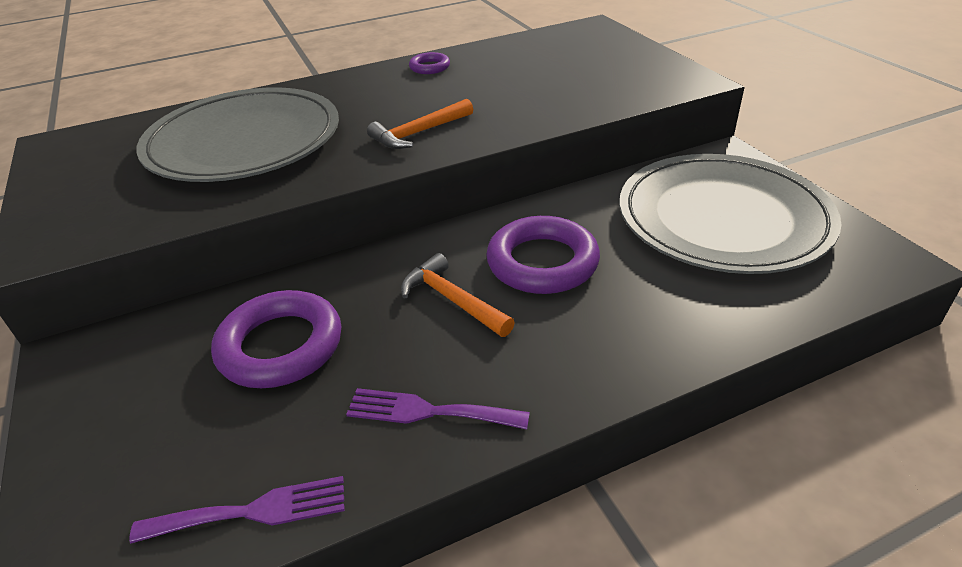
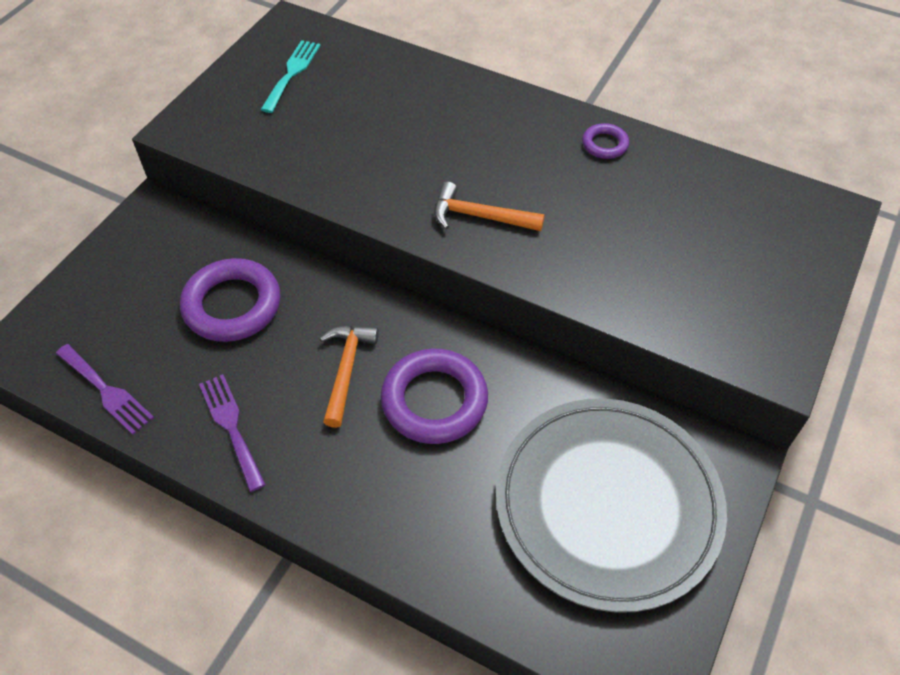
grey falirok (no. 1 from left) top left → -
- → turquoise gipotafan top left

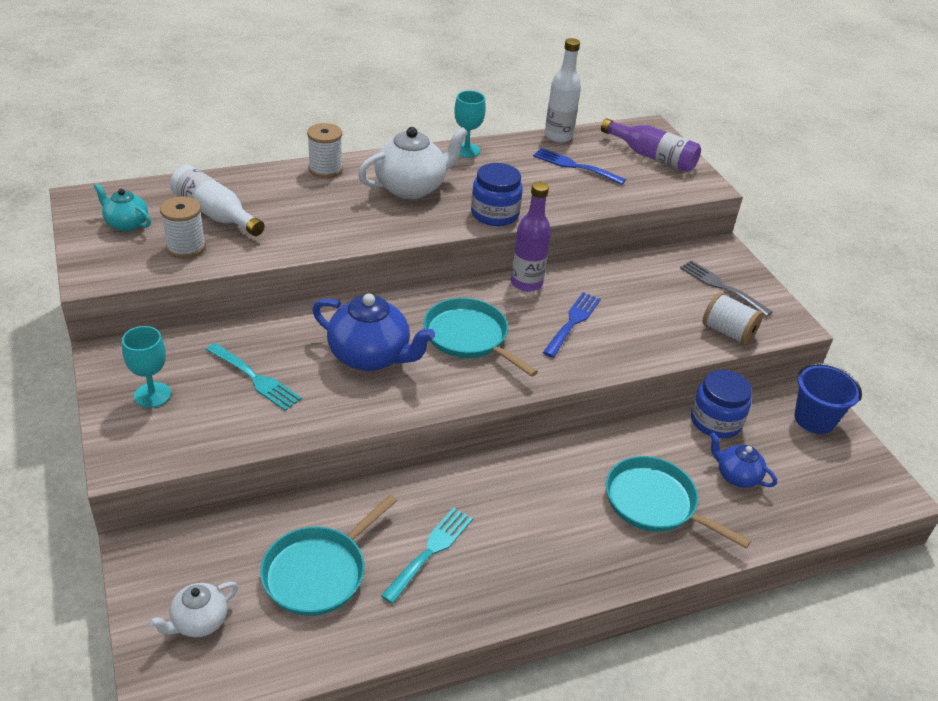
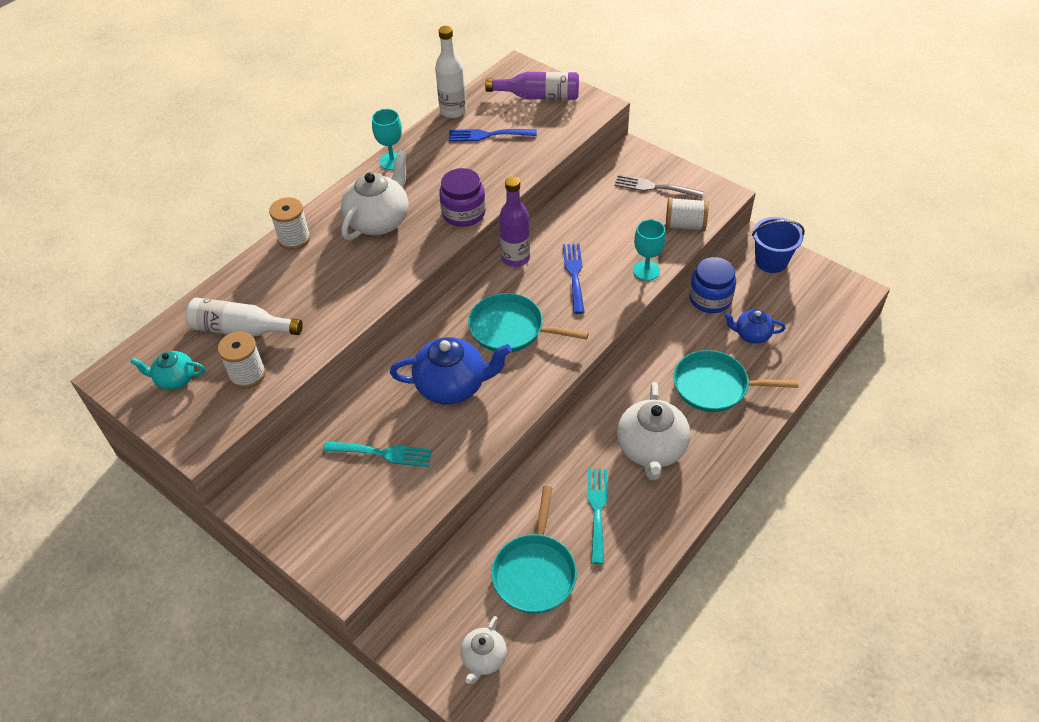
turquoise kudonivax (no. 1 from left in the first image) middle left → turquoise kudonivax (no. 2 from left) centre, shifted
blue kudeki (no. 1 from left) top centre → purple kudeki top centre
- → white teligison (no. 3 from left) centre

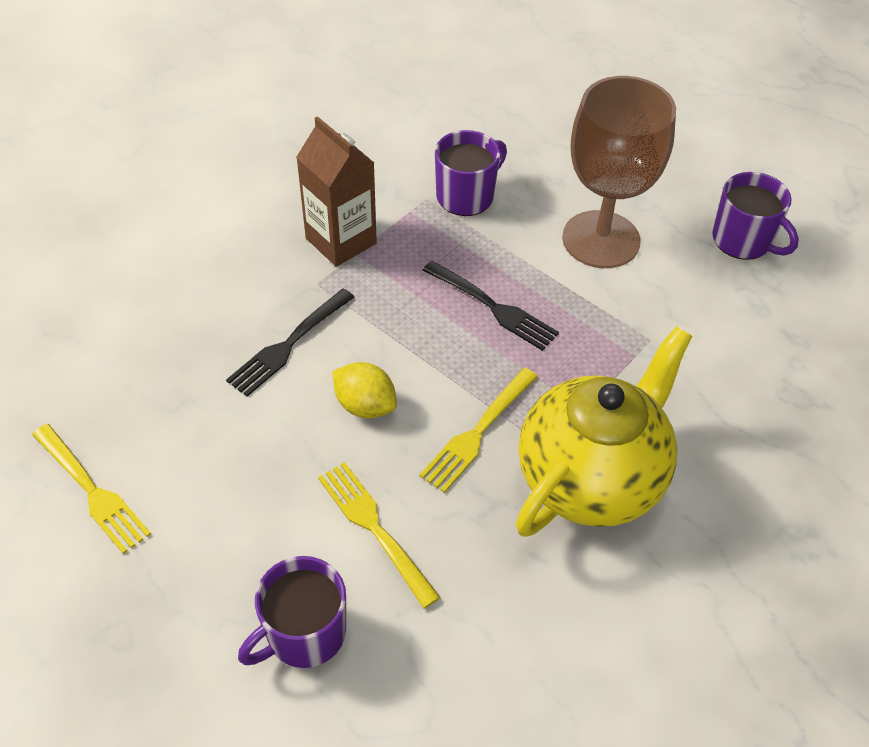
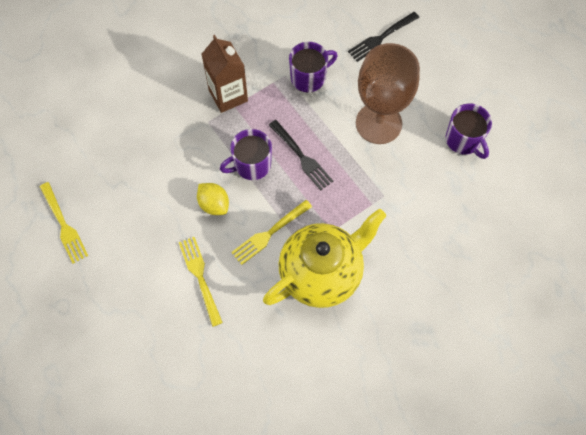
black gipotafan (no. 1 from left in the first image) centre → black gipotafan (no. 2 from left) top centre, shifted
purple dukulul (no. 1 from left) bottom centre → purple dukulul (no. 1 from left) centre, shifted

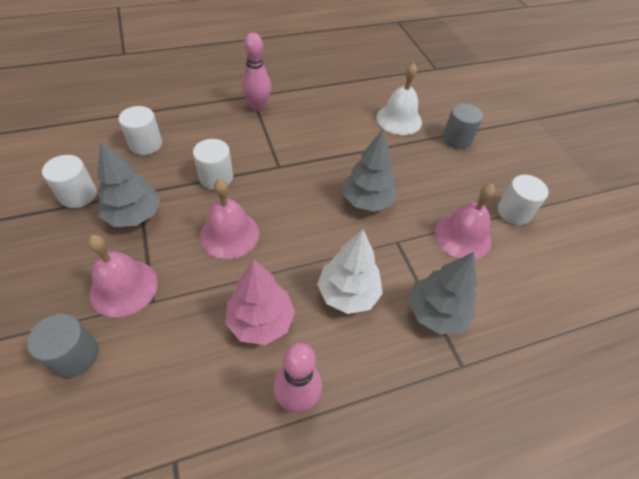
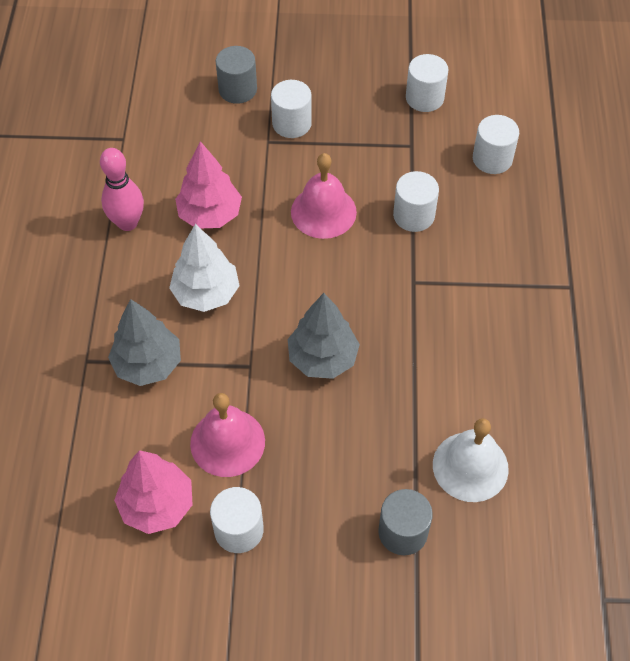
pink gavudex (no. 1 from left) middle left → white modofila (no. 2 from left) top centre
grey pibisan (no. 1 from left) middle left → -
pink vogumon (no. 1 from left) top centre → -
- → pink pibisan (no. 1 from left) bottom left

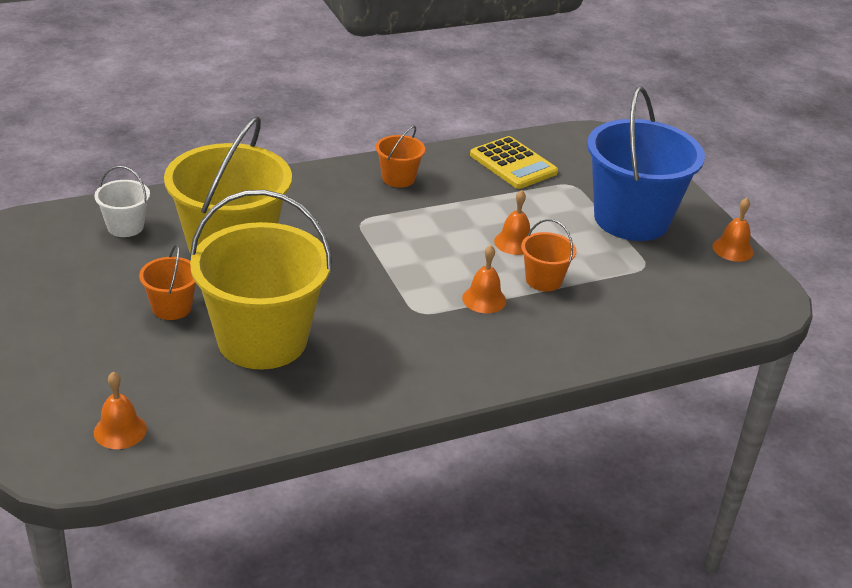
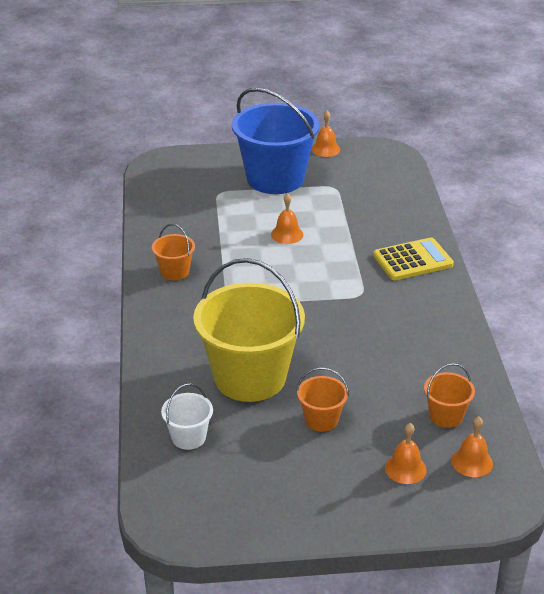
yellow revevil (no. 2 from left) middle left → -
orange gavudex (no. 2 from left in the first image) centre → orange gavudex (no. 3 from left) bottom right, shifted
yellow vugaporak top centre → yellow vugaporak middle right, shifted
orange revevil (no. 3 from left) centre → orange revevil (no. 3 from left) middle right, shifted

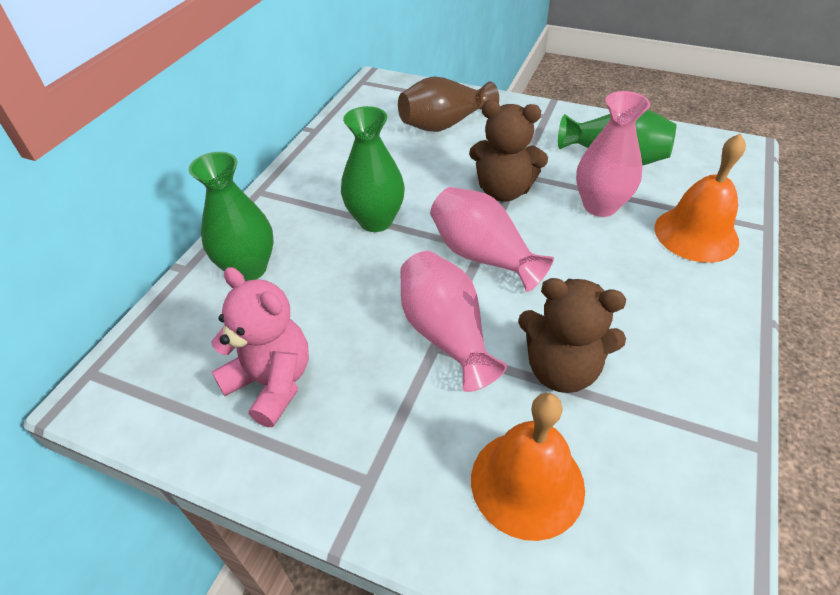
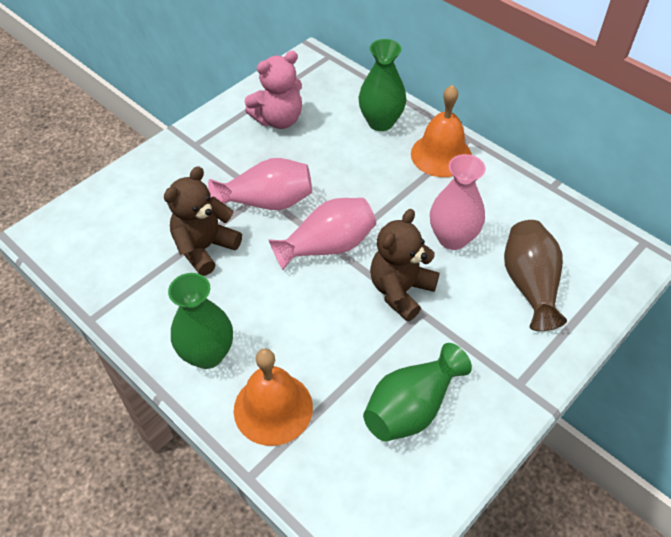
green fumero (no. 2 from left in the first image) top centre → green fumero (no. 1 from left) middle left, shifted
orange gavudex (no. 1 from left in the first image) bottom centre → orange gavudex (no. 2 from left) top centre, shifted
pink fumero (no. 3 from left) top right → pink fumero (no. 3 from left) middle right, shifted

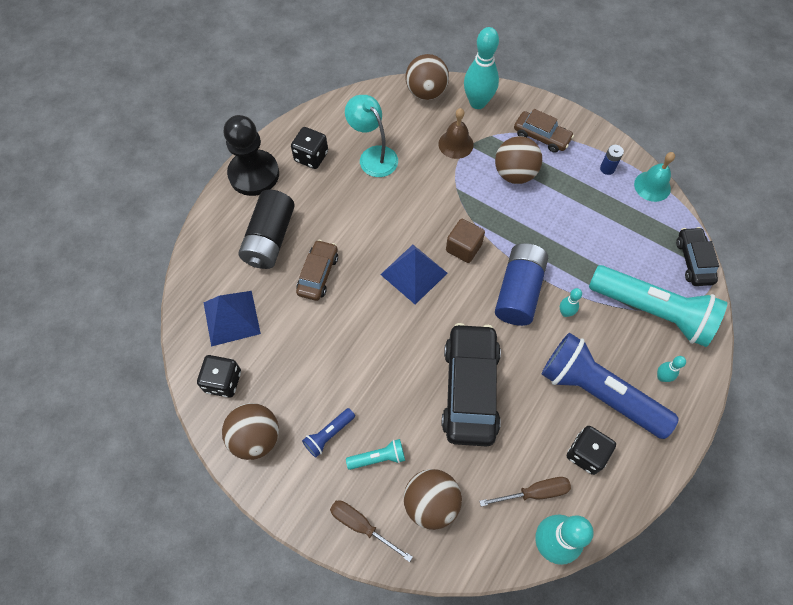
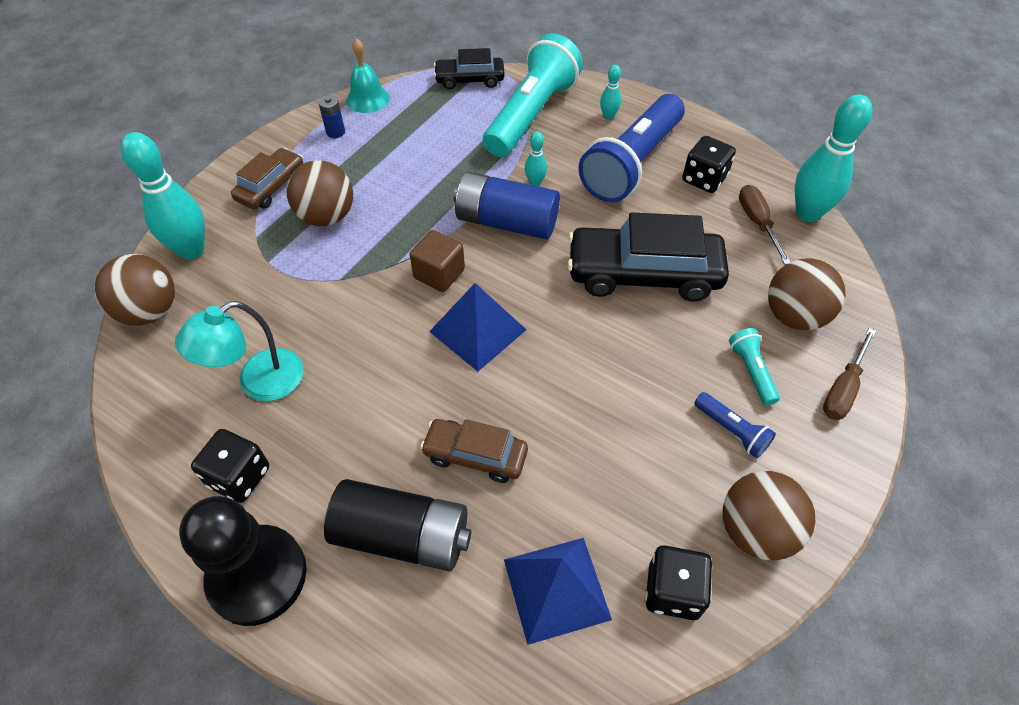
brown gavudex top centre → -

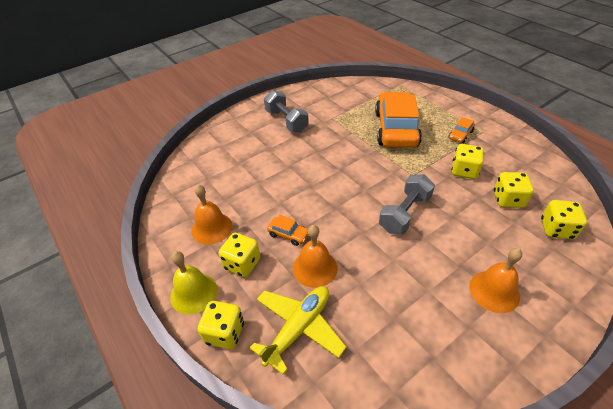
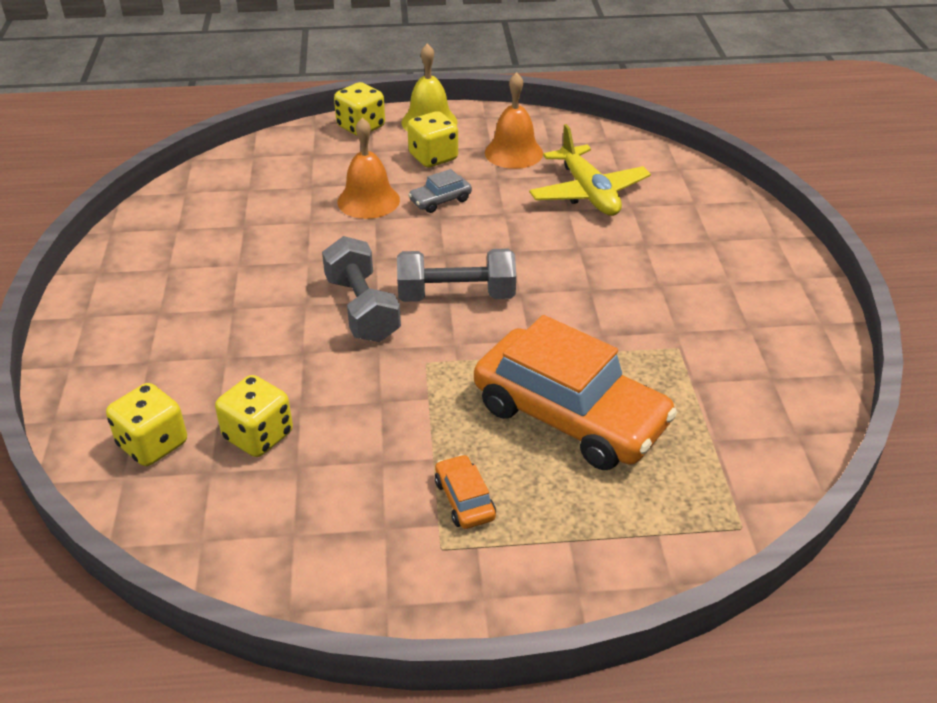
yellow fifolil bottom centre → yellow fifolil top centre, shifted
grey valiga (no. 1 from left in the first image) top centre → grey valiga (no. 2 from left) centre, shifted
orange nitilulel (no. 1 from left) centre → grey nitilulel top centre
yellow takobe (no. 3 from left) middle right → -
orange gavudex (no. 3 from left) bottom right → -

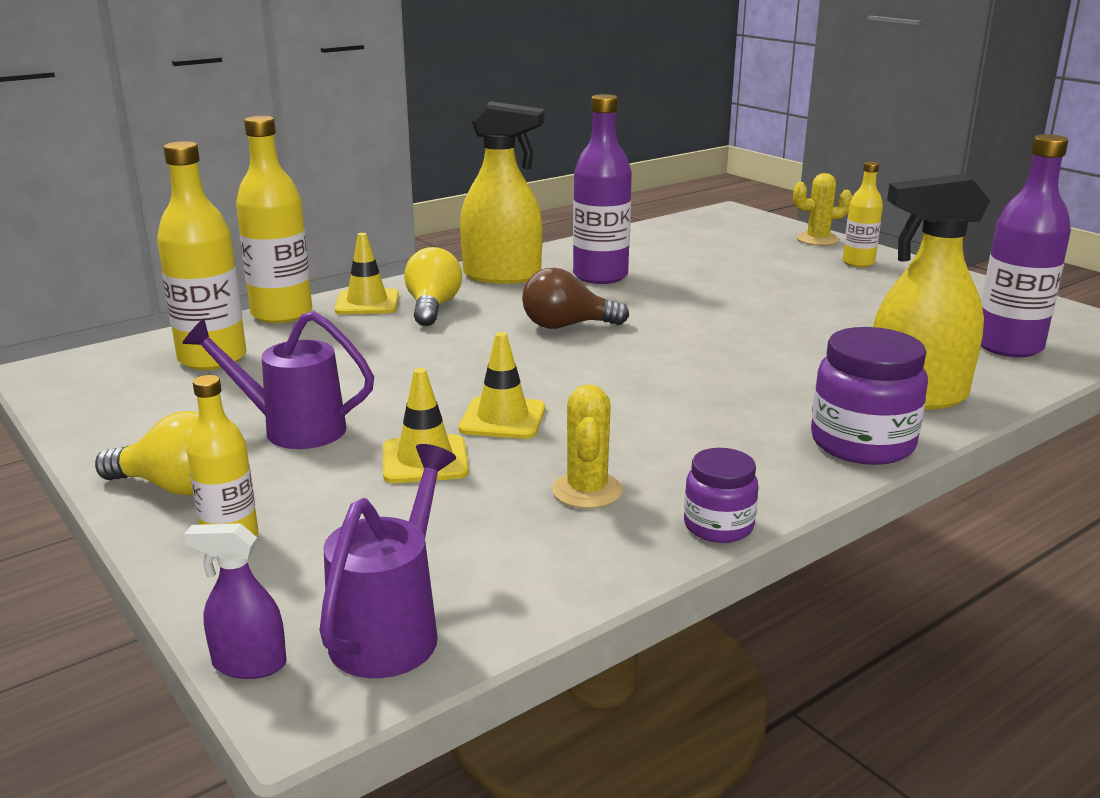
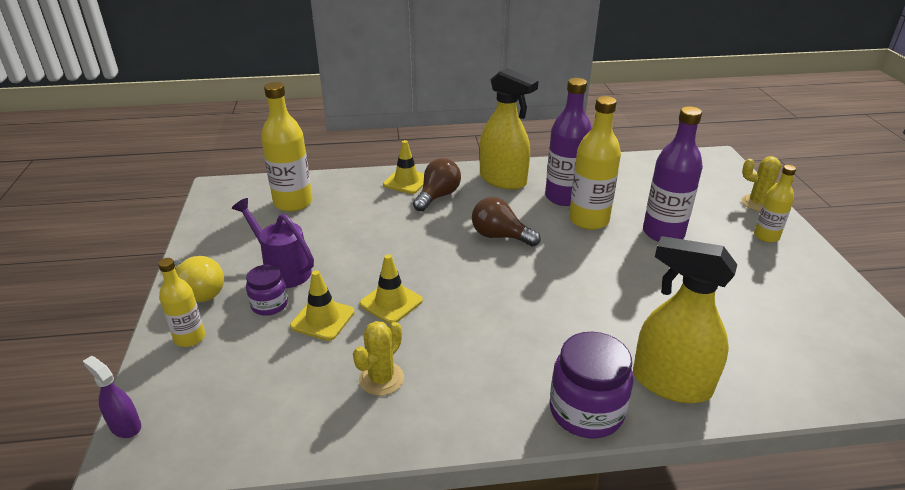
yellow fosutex (no. 3 from left) top left → yellow fosutex (no. 3 from left) top centre, shifted
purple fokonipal (no. 2 from left) bottom centre → -
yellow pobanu (no. 2 from left) centre → brown pobanu (no. 1 from left) centre
purple kudeki (no. 1 from left) centre → purple kudeki (no. 1 from left) middle left, shifted
purple fosutex (no. 2 from left) top right → purple fosutex (no. 2 from left) middle right, shifted

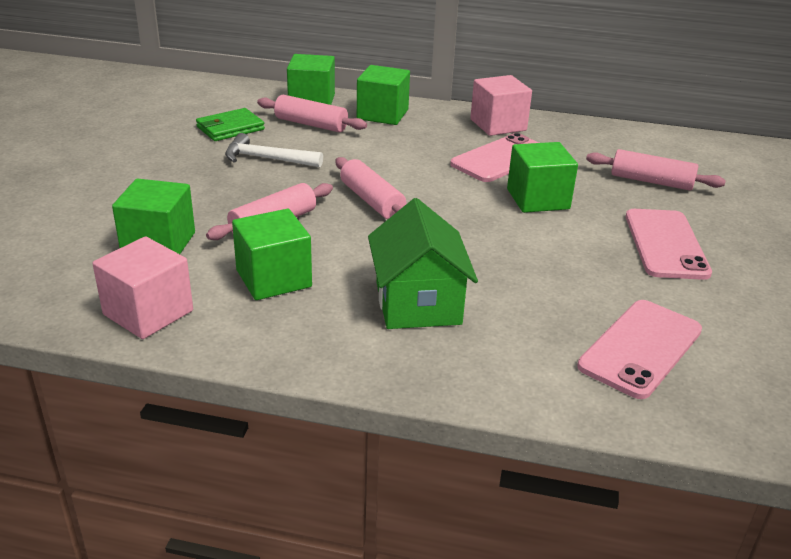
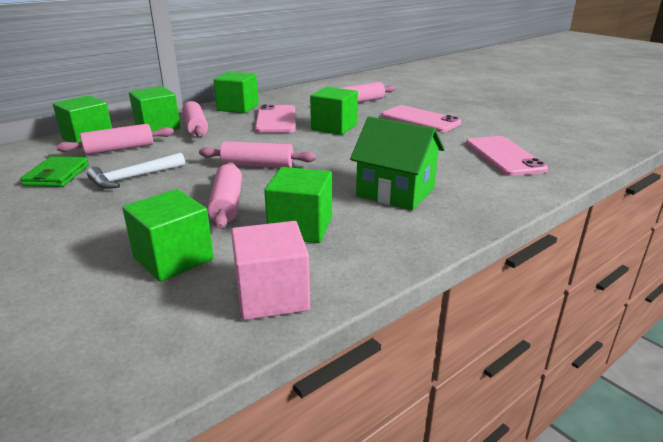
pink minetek (no. 2 from left) top centre → green minetek (no. 4 from left) top centre
- → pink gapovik (no. 2 from left) top left

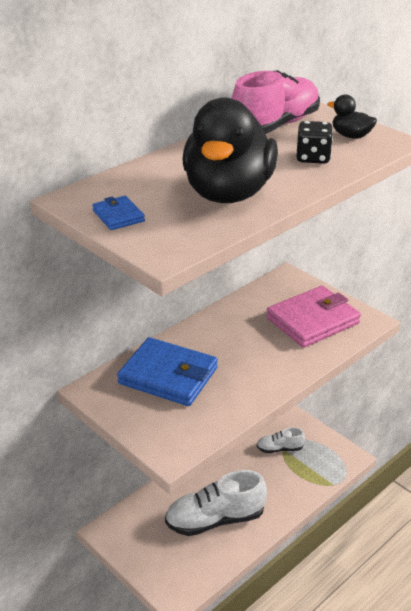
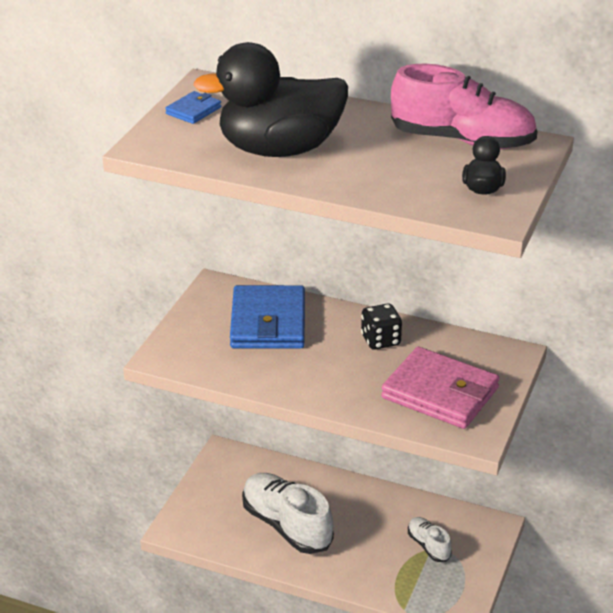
black takobe top right → black takobe centre, shifted

